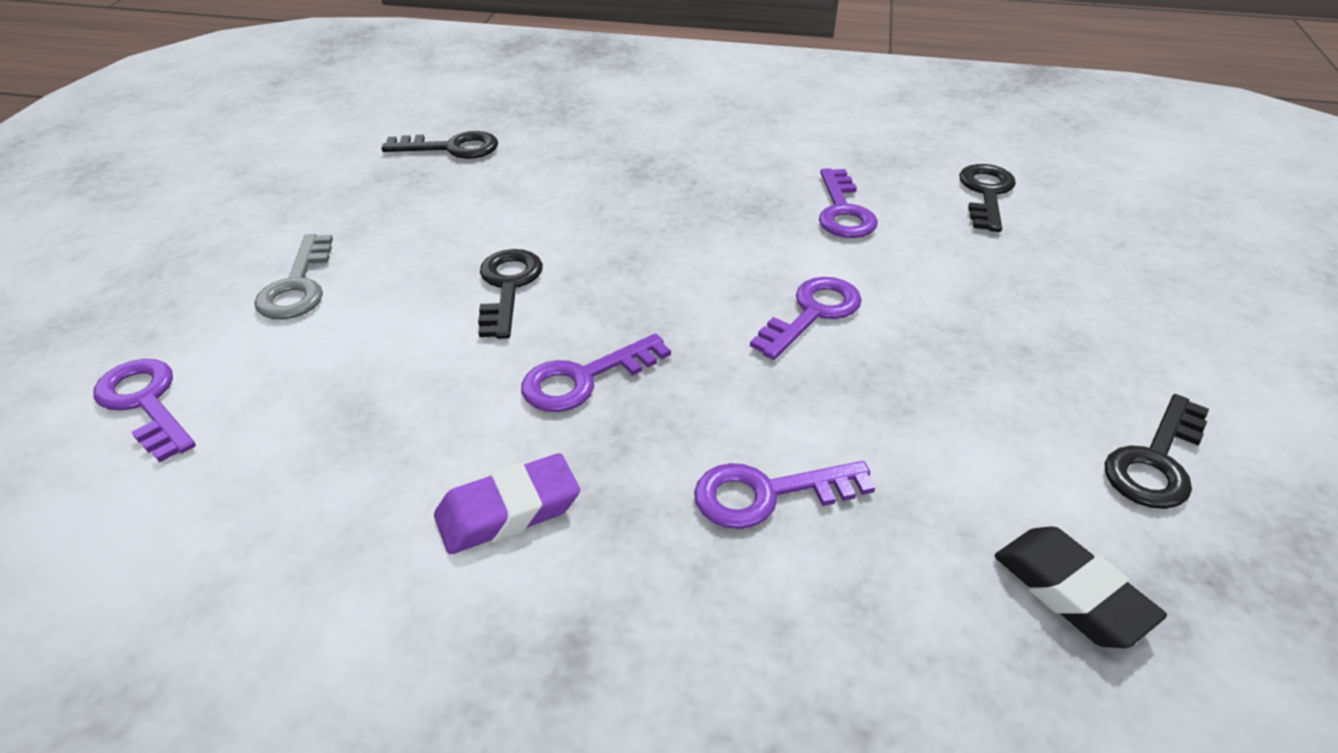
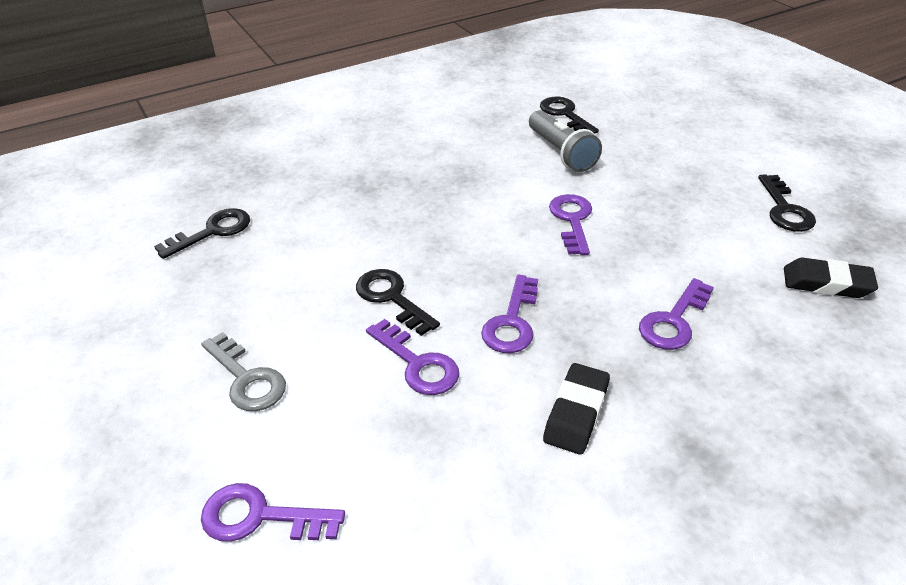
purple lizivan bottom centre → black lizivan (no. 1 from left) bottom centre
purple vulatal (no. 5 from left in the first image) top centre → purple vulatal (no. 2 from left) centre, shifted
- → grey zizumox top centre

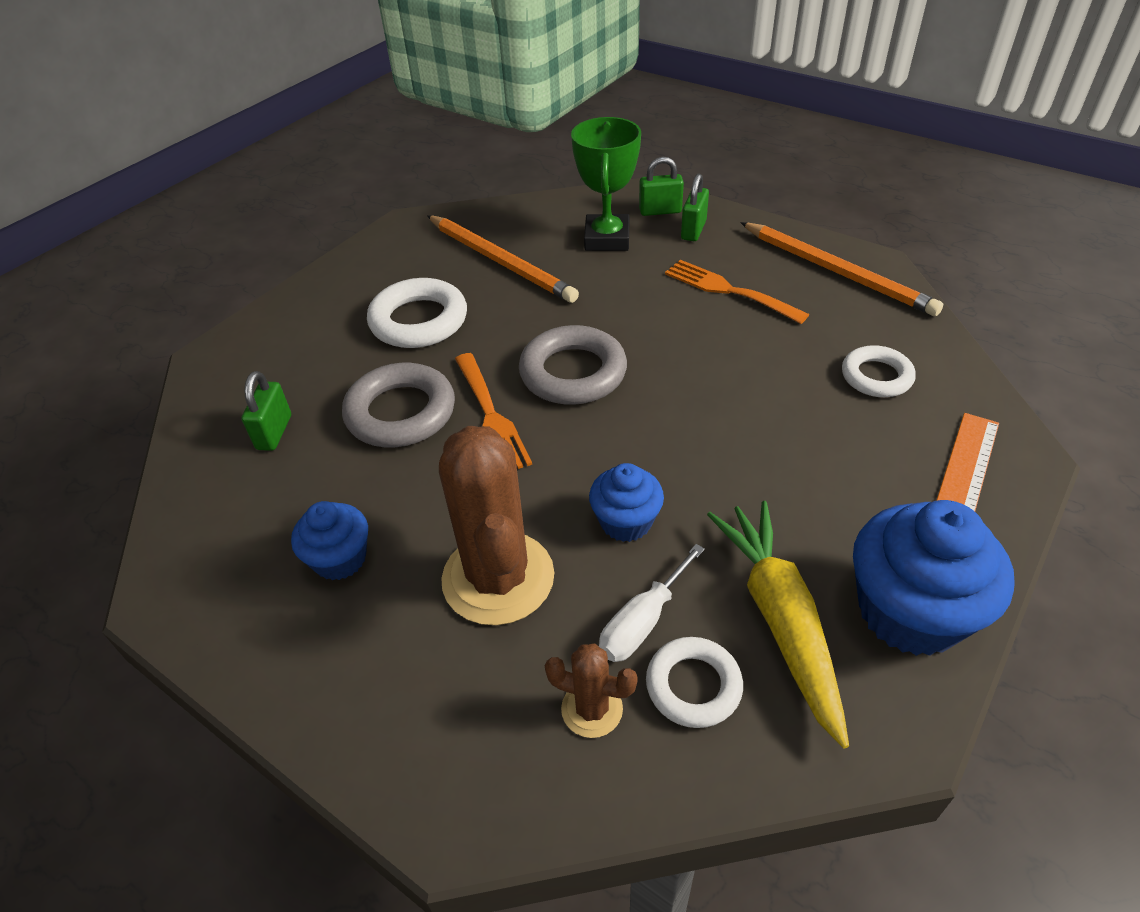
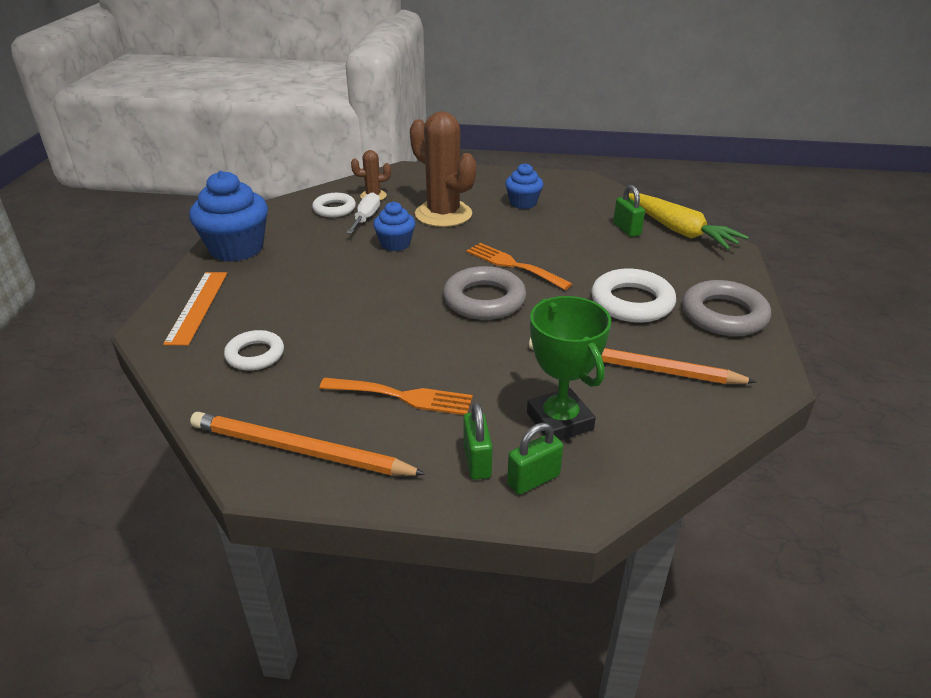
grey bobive (no. 1 from left in the first image) centre → grey bobive (no. 2 from left) middle right, shifted
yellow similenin bottom right → yellow similenin top right, shifted

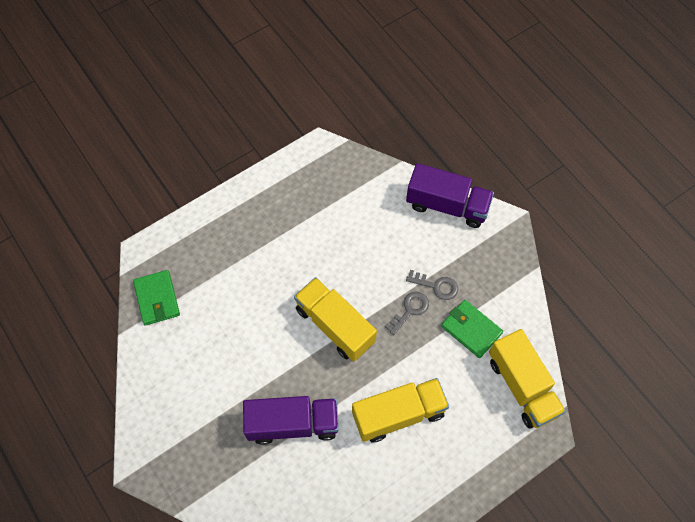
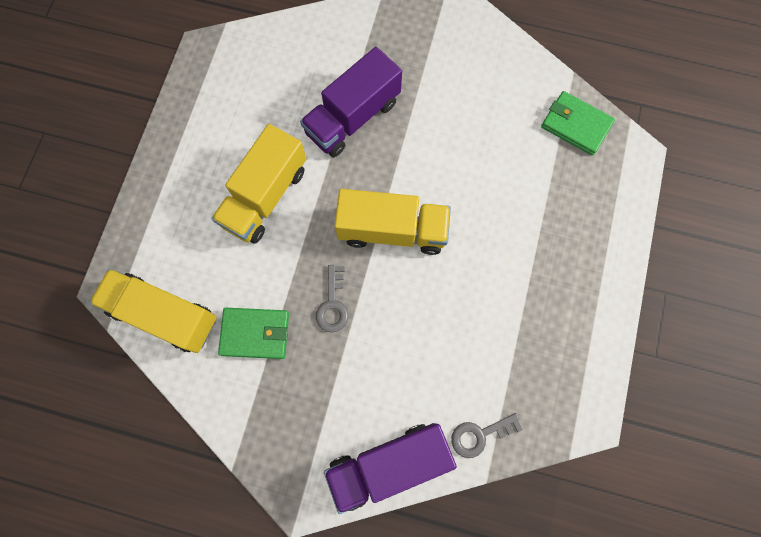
grey vulatal (no. 2 from left) centre → grey vulatal (no. 2 from left) bottom centre, shifted

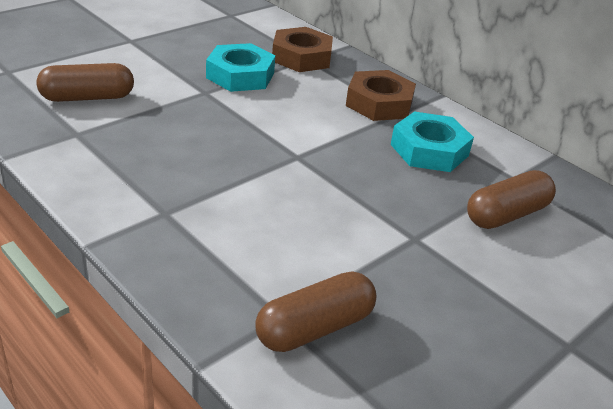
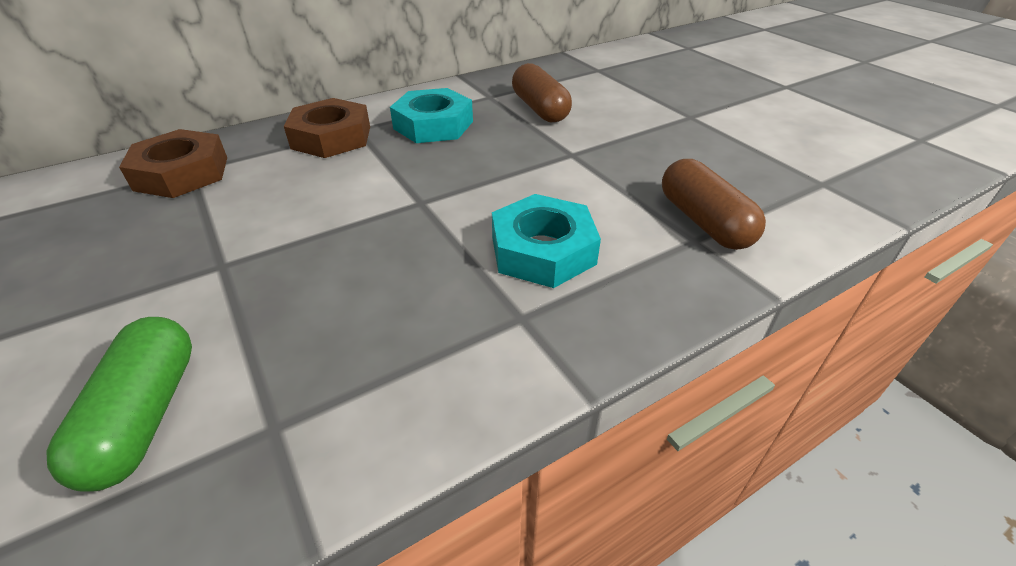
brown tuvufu (no. 1 from left) top left → green tuvufu bottom left
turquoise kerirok (no. 1 from left in the first image) top centre → turquoise kerirok (no. 2 from left) centre, shifted

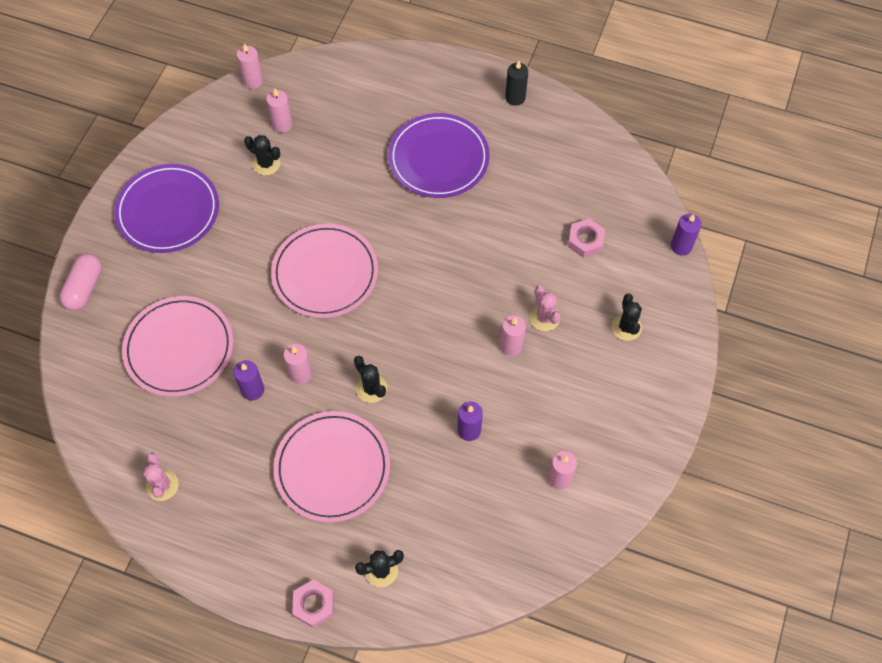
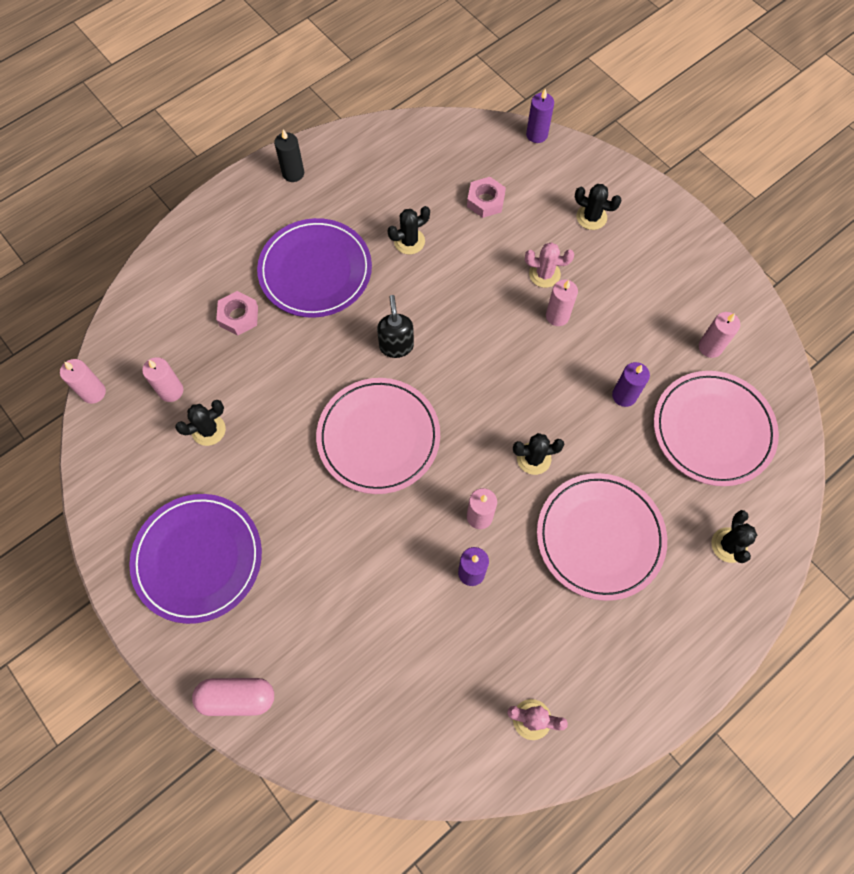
pink tuvufu middle left → pink tuvufu bottom left, 45 degrees counterclockwise
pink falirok (no. 1 from left in the first image) middle left → pink falirok (no. 3 from left) middle right, shifted
pink kerirok (no. 1 from left) bottom centre → pink kerirok (no. 1 from left) middle left, shifted
- → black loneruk centre
- → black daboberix (no. 2 from left) top centre

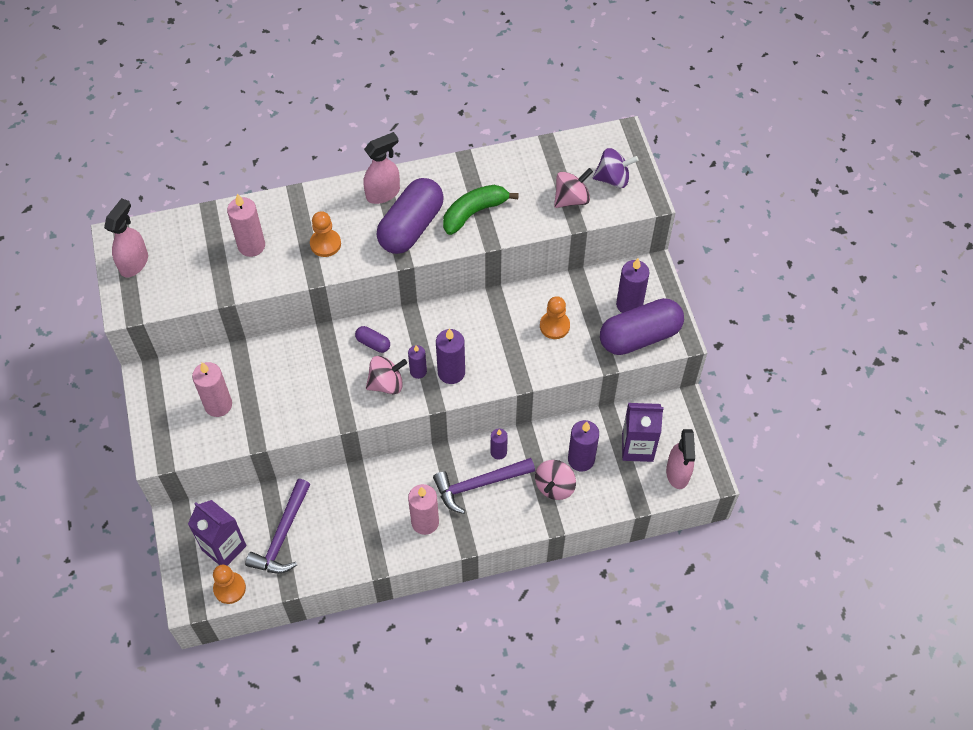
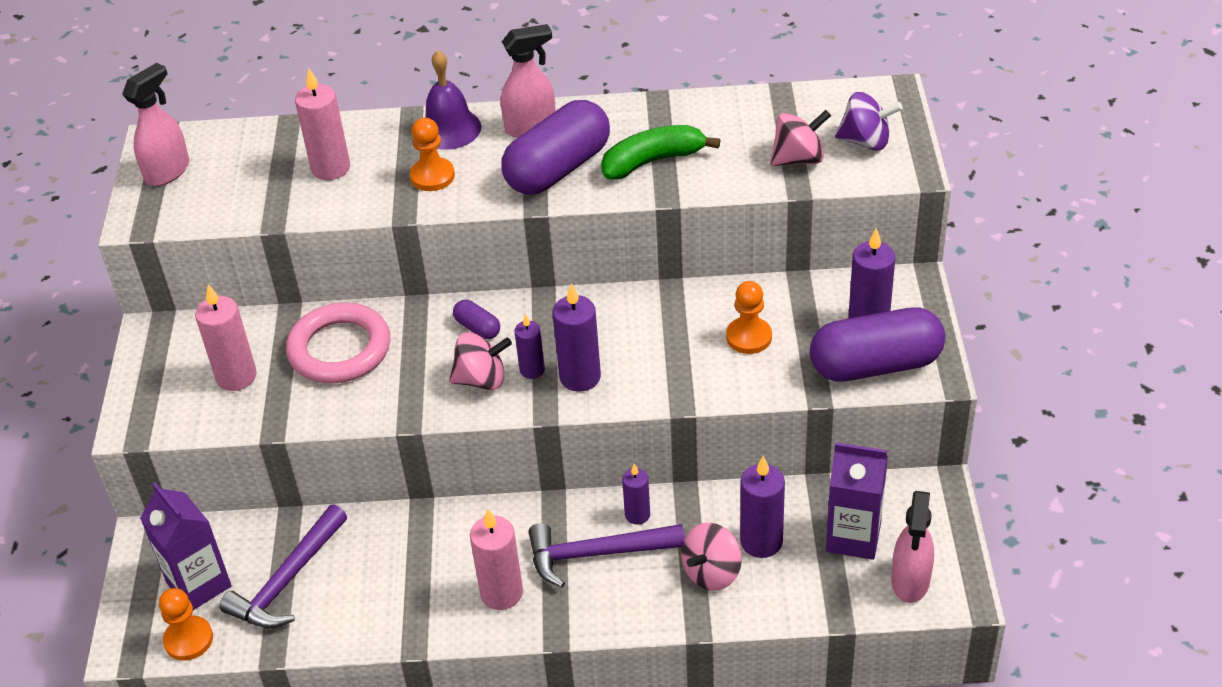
- → pink bobive middle left
- → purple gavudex top centre

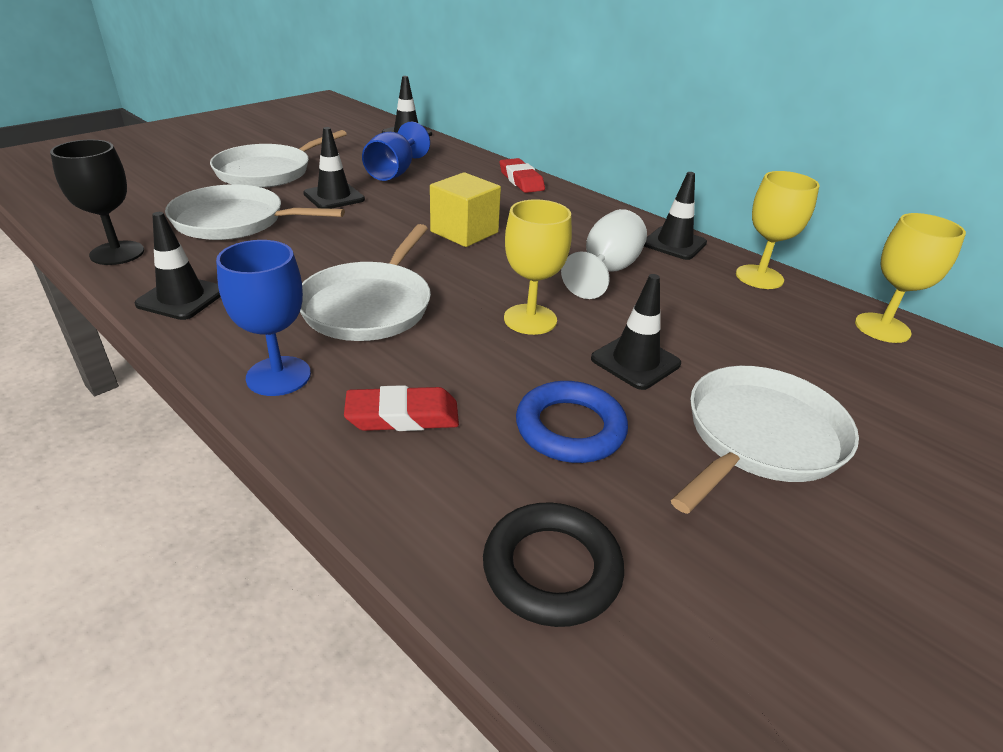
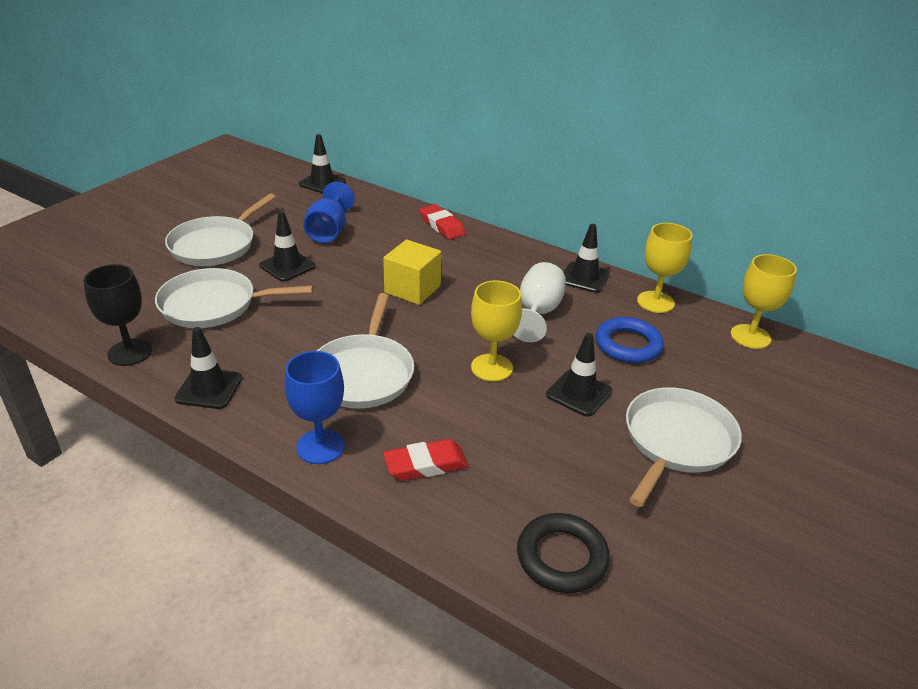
blue bobive centre → blue bobive middle right, shifted

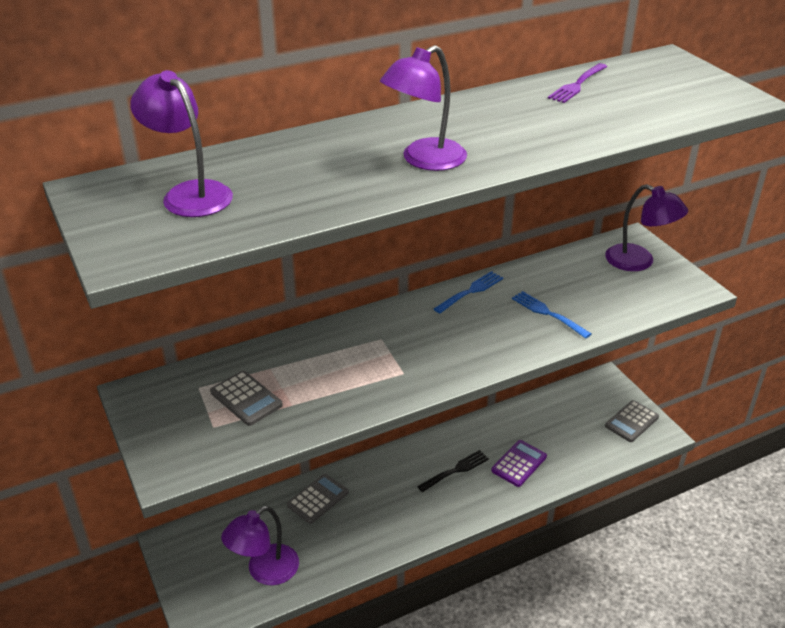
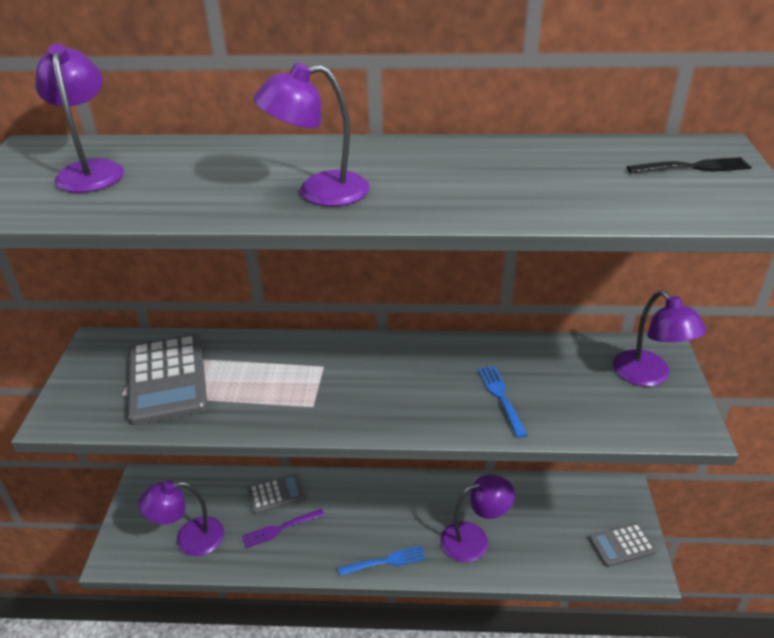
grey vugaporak (no. 1 from left) middle left, x1.77
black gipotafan bottom centre → black gipotafan top right, shifted
blue gipotafan (no. 1 from left) centre → blue gipotafan (no. 1 from left) bottom centre, shifted
purple vugaporak bottom centre → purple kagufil (no. 4 from left) bottom centre
purple gipotafan top right → purple gipotafan bottom centre, shifted

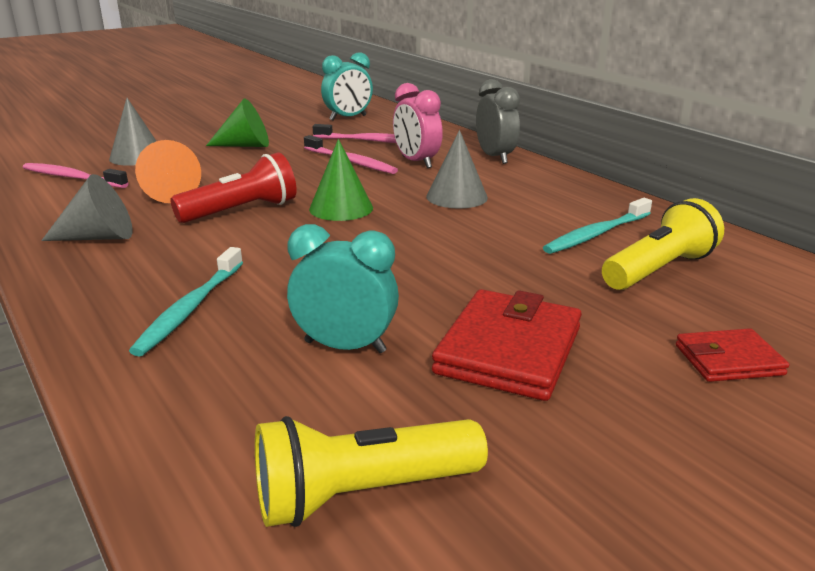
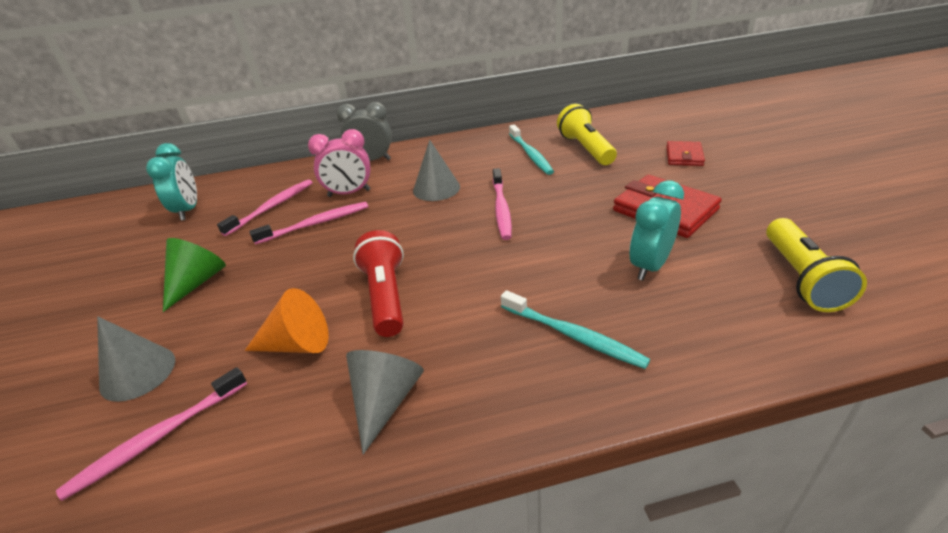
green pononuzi (no. 2 from left) top centre → -
- → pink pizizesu (no. 4 from left) centre

